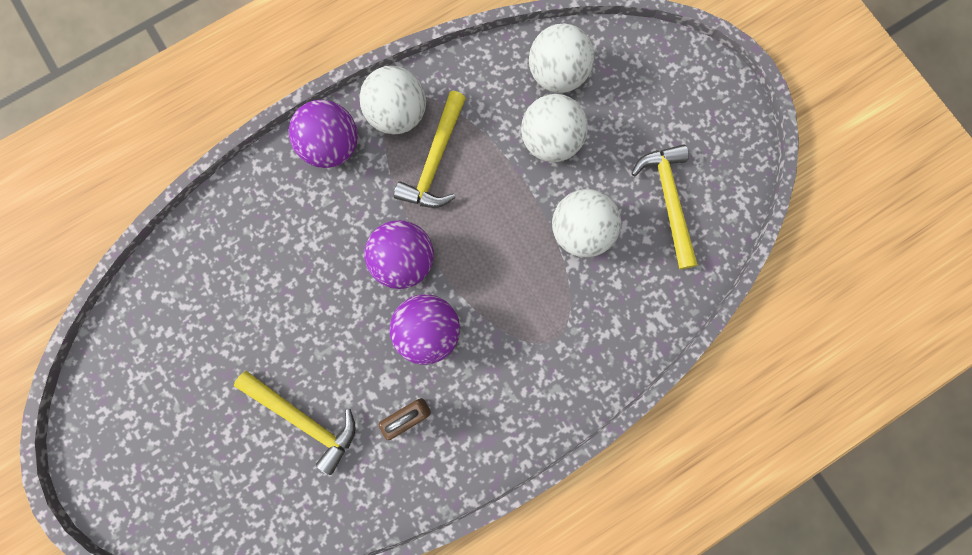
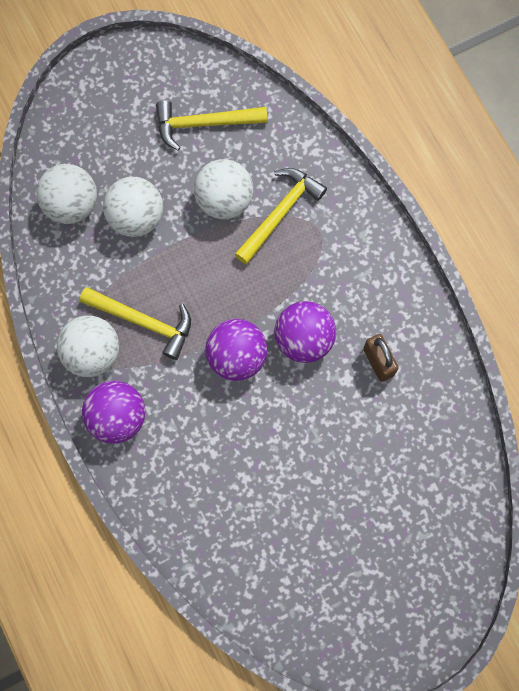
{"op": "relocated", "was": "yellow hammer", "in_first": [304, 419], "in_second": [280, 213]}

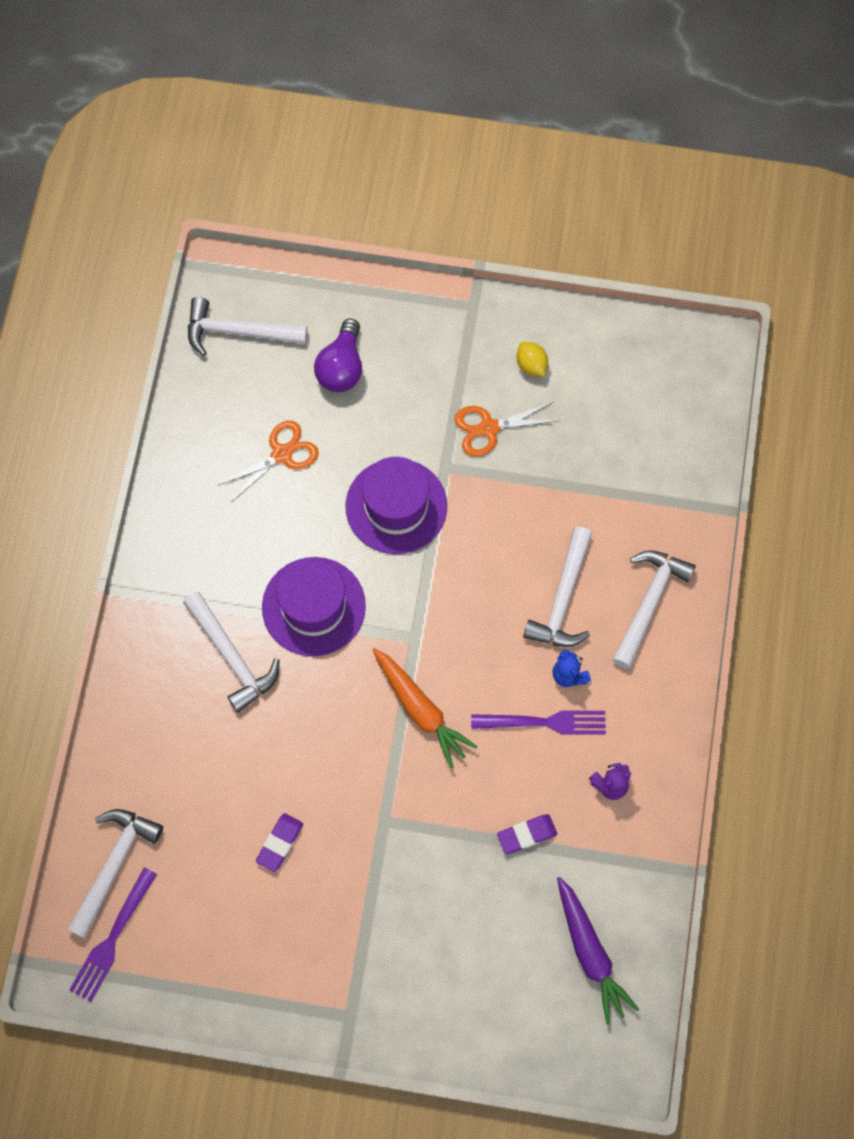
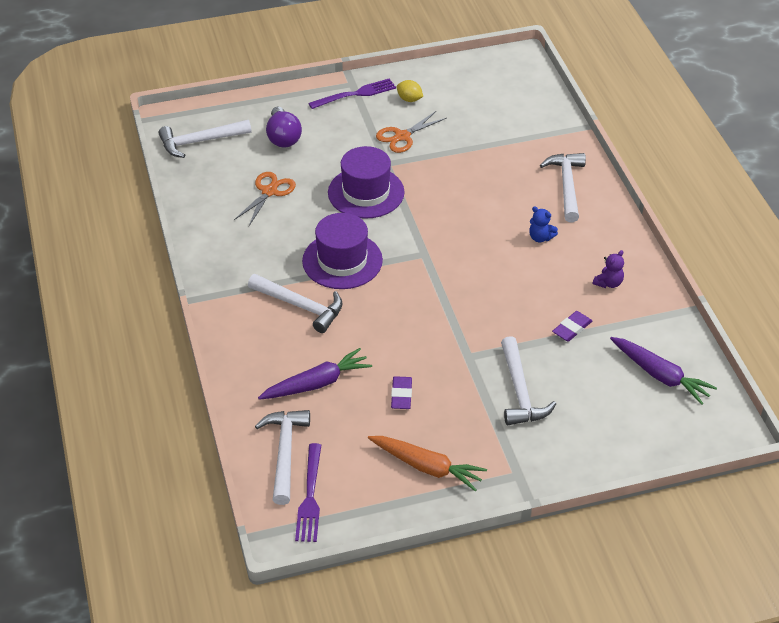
{"op": "appeared", "now": "purple carrot", "in_second": [317, 383]}
{"op": "relocated", "was": "orange carrot", "in_first": [420, 710], "in_second": [427, 467]}
{"op": "relocated", "was": "purple fork", "in_first": [544, 722], "in_second": [355, 94]}
{"op": "relocated", "was": "white hammer", "in_first": [562, 599], "in_second": [520, 392]}

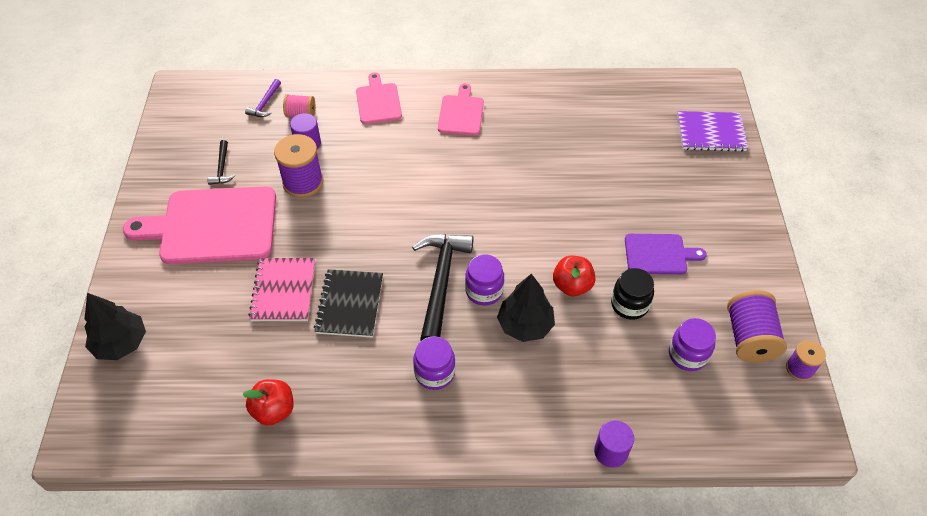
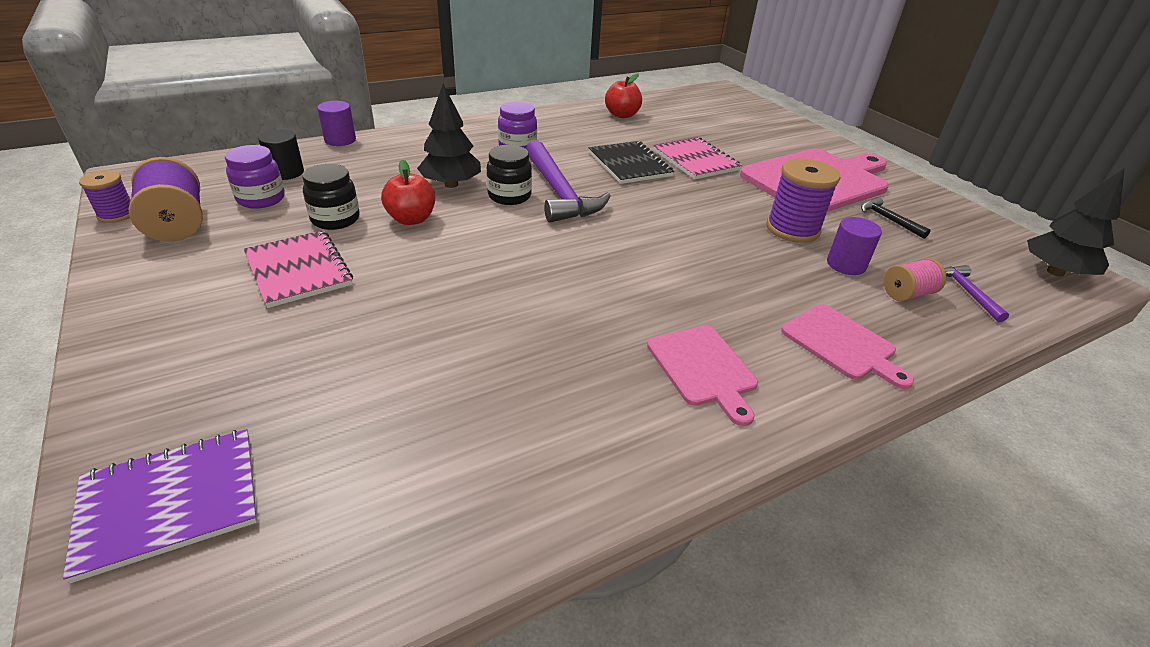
{"op": "appeared", "now": "black cylinder", "in_second": [286, 172]}
{"op": "relocated", "was": "black tree", "in_first": [121, 343], "in_second": [1055, 272]}
{"op": "exchanged", "was": "purple cutting board", "now": "pink notebook", "in_first": [659, 254], "in_second": [298, 270]}
{"op": "colour", "was": "black hammer", "now": "purple hammer", "in_first": [441, 282], "in_second": [558, 192]}
{"op": "colour", "was": "purple jar", "now": "black jar", "in_first": [484, 291], "in_second": [509, 196]}

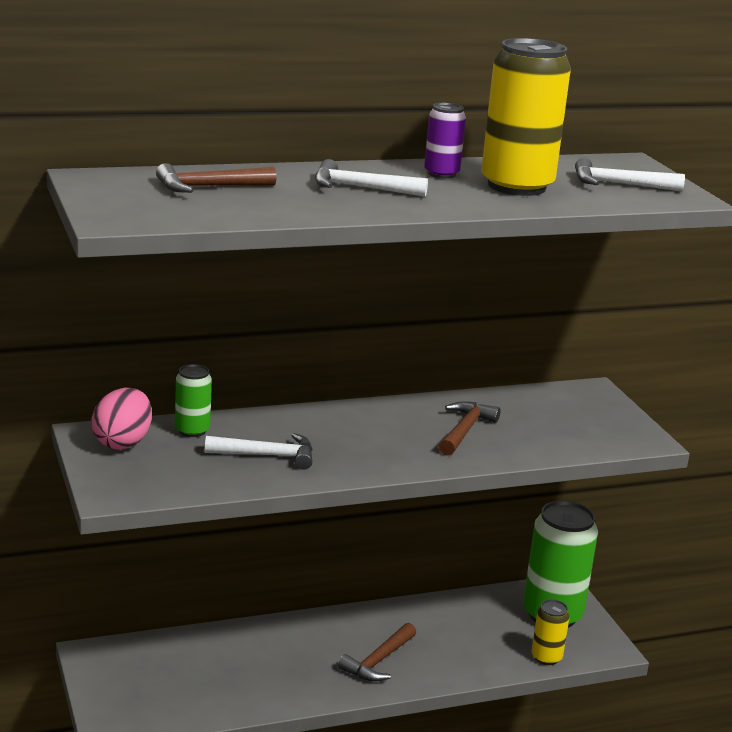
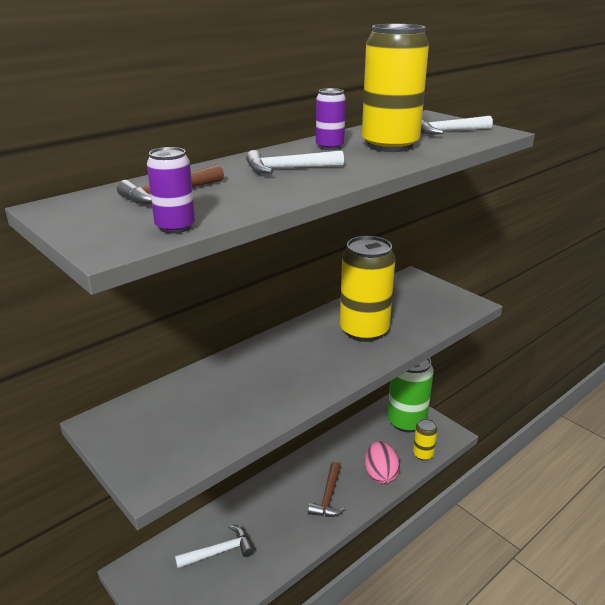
{"op": "missing", "was": "green can", "in_first": [192, 430]}
{"op": "appeared", "now": "purple can", "in_second": [175, 227]}
{"op": "relocated", "was": "pink egg", "in_first": [122, 442], "in_second": [380, 474]}
{"op": "relocated", "was": "white hammer", "in_first": [267, 455], "in_second": [219, 552]}
{"op": "exchanged", "was": "brown hammer", "now": "yellow can", "in_first": [465, 430], "in_second": [364, 331]}

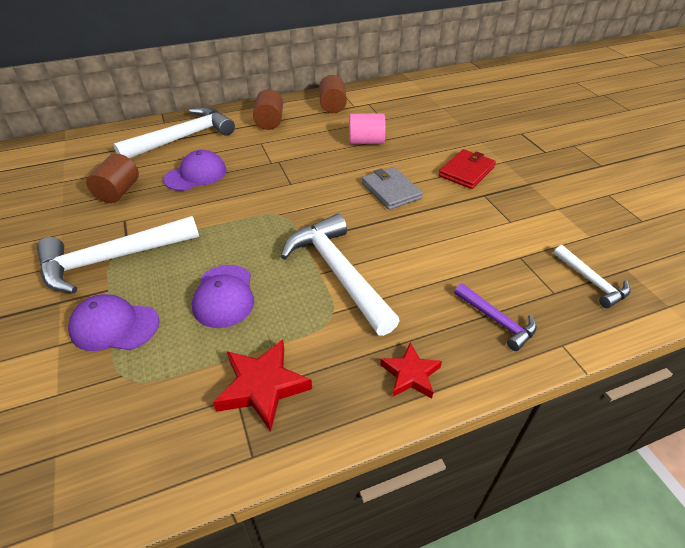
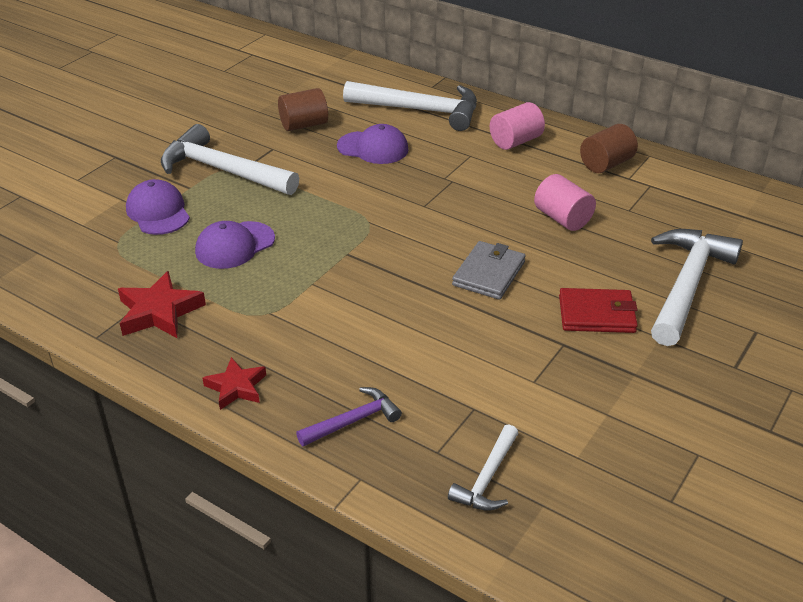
{"op": "relocated", "was": "white hammer", "in_first": [338, 272], "in_second": [686, 284]}
{"op": "colour", "was": "brown cylinder", "now": "pink cylinder", "in_first": [269, 122], "in_second": [515, 141]}
{"op": "spun", "was": "purple hammer", "in_first": [497, 321], "in_second": [353, 421], "clockwise": -135}

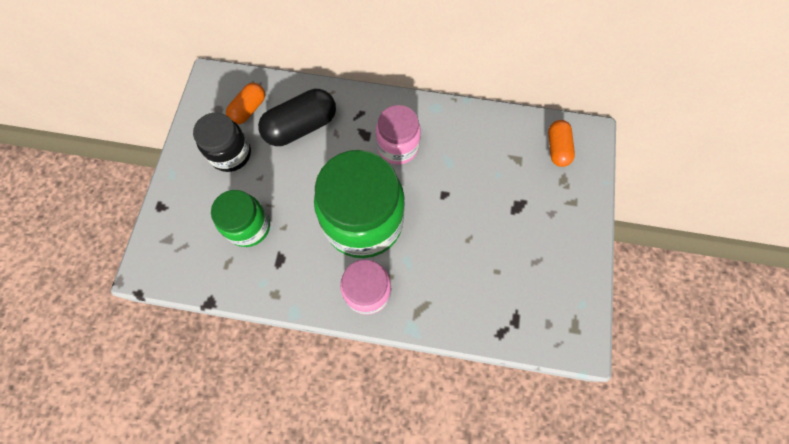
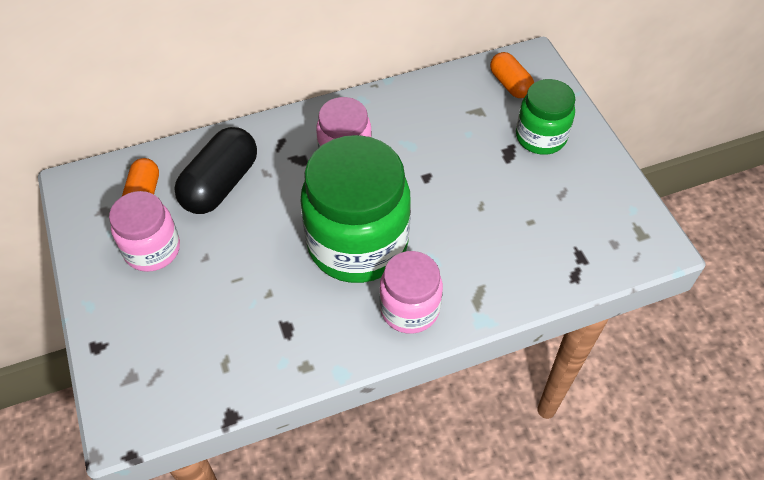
{"op": "relocated", "was": "green jar", "in_first": [249, 227], "in_second": [540, 137]}
{"op": "colour", "was": "black jar", "now": "pink jar", "in_first": [231, 154], "in_second": [152, 249]}

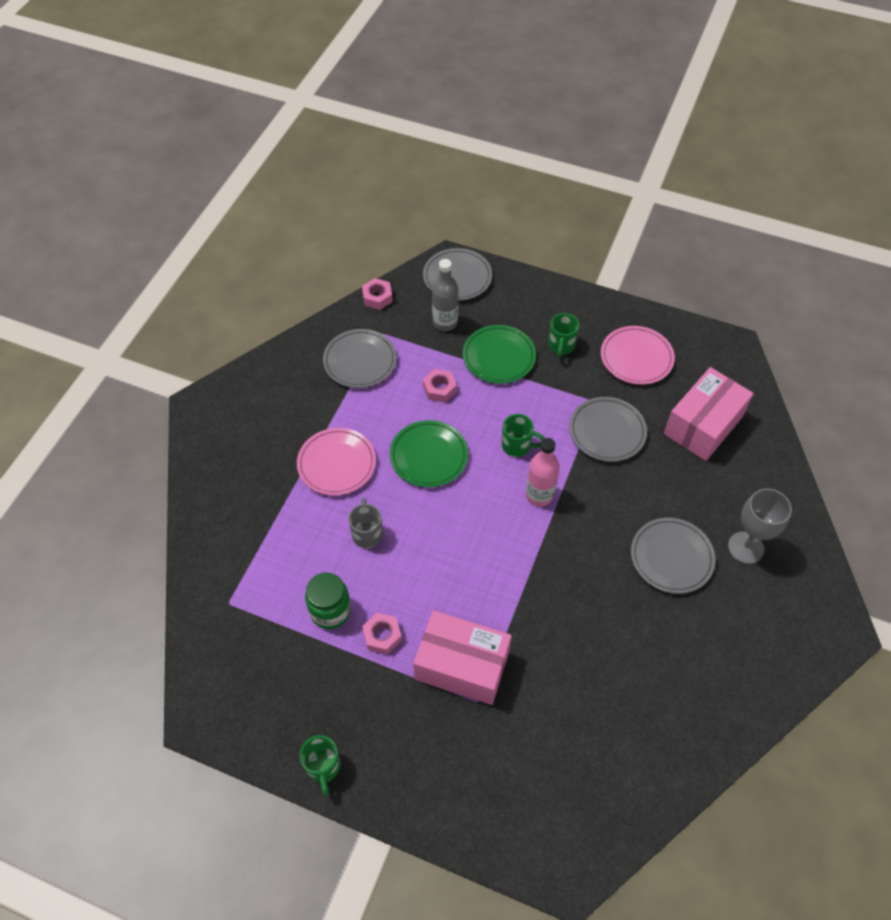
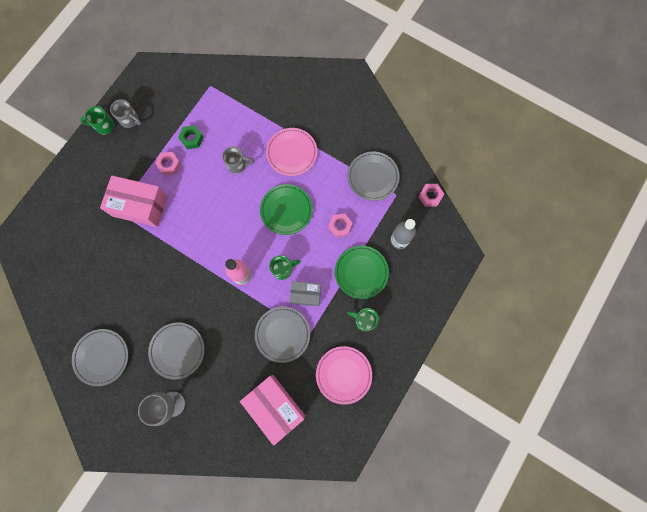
{"op": "appeared", "now": "grey mug", "in_second": [130, 120]}
{"op": "appeared", "now": "grey box", "in_second": [305, 295]}
{"op": "relocated", "was": "grey plate", "in_first": [457, 277], "in_second": [102, 357]}
{"op": "exchanged", "was": "green jar", "now": "green nut", "in_first": [330, 611], "in_second": [192, 139]}
{"op": "spun", "was": "pink box", "in_first": [462, 666], "in_second": [140, 206], "clockwise": 75}
{"op": "spun", "was": "green mug", "in_first": [517, 446], "in_second": [283, 269], "clockwise": -135}

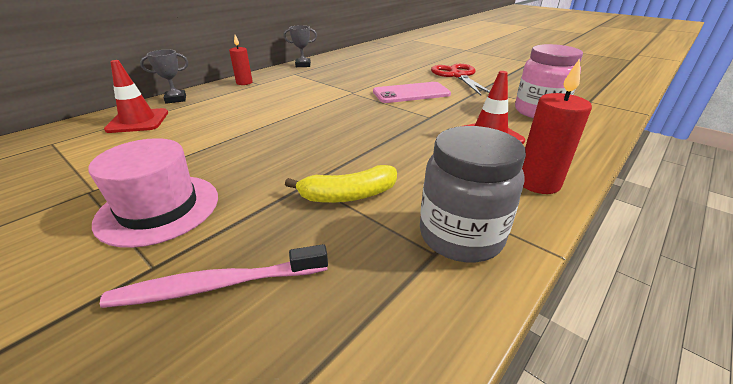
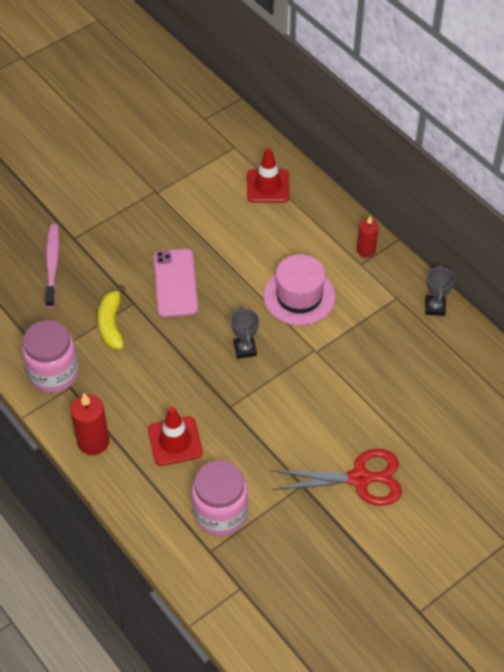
{"op": "relocated", "was": "pink hat", "in_first": [159, 208], "in_second": [299, 296]}
{"op": "relocated", "was": "grey trophy", "in_first": [176, 99], "in_second": [245, 349]}
{"op": "relocated", "was": "pink phone", "in_first": [411, 93], "in_second": [175, 283]}
{"op": "colour", "was": "grey jar", "now": "pink jar", "in_first": [460, 236], "in_second": [54, 374]}

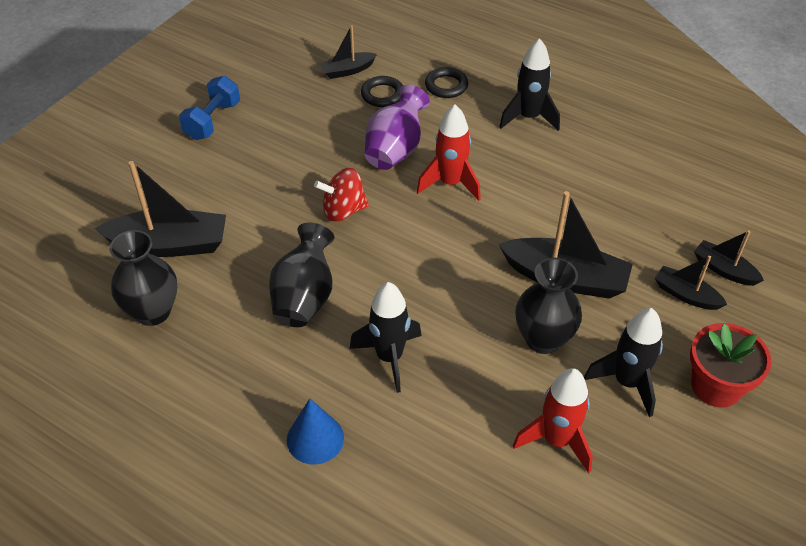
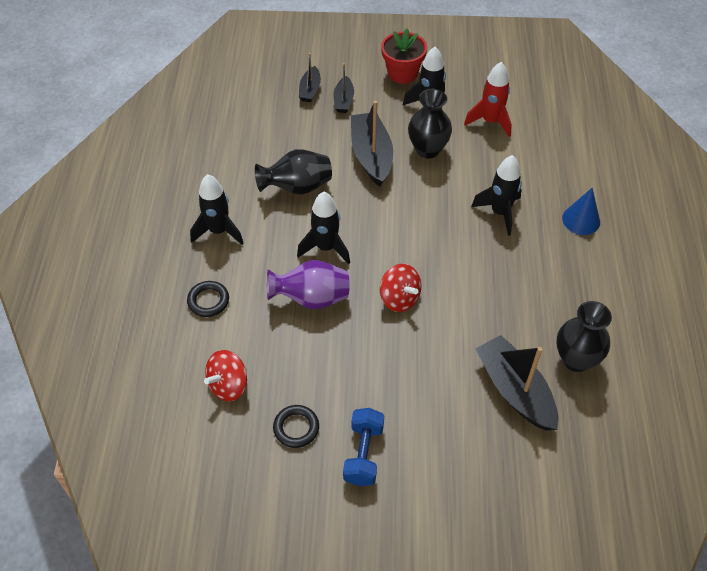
{"op": "relocated", "was": "black vase", "in_first": [304, 297], "in_second": [297, 187]}
{"op": "relocated", "was": "black ring", "in_first": [382, 95], "in_second": [296, 428]}
{"op": "exchanged", "was": "black boat", "now": "red spinning top", "in_first": [347, 70], "in_second": [228, 385]}
{"op": "colour", "was": "red rocket", "now": "black rocket", "in_first": [450, 183], "in_second": [326, 248]}
{"op": "spun", "was": "blue dumbbell", "in_first": [213, 121], "in_second": [363, 454], "clockwise": -75}

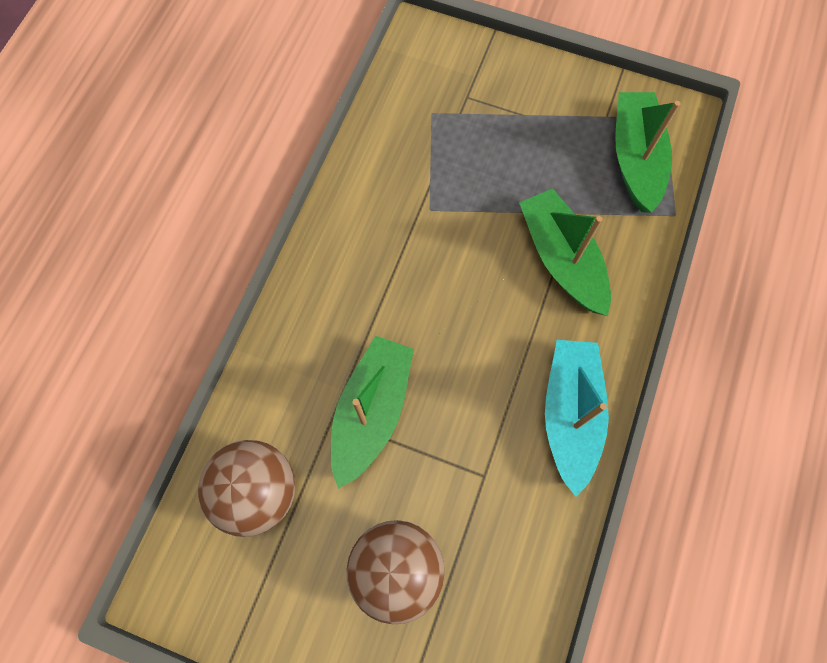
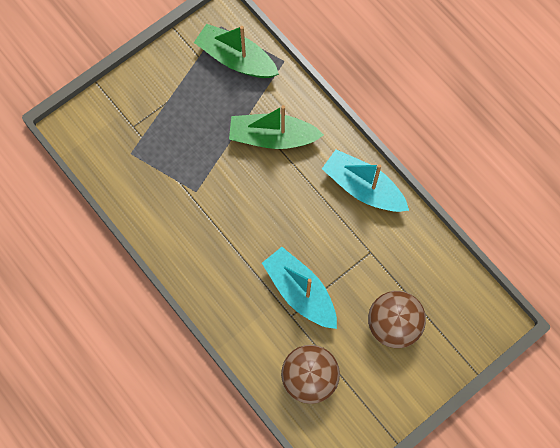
{"op": "colour", "was": "green boat", "now": "turquoise boat", "in_first": [371, 411], "in_second": [300, 292]}

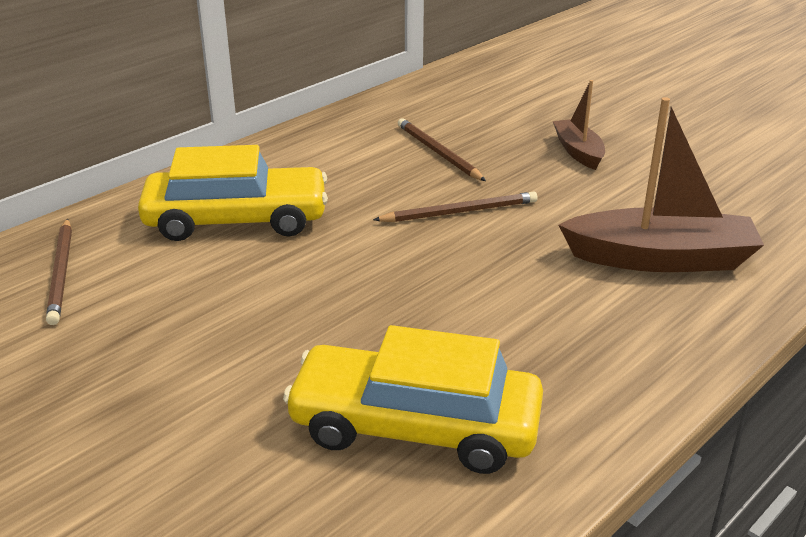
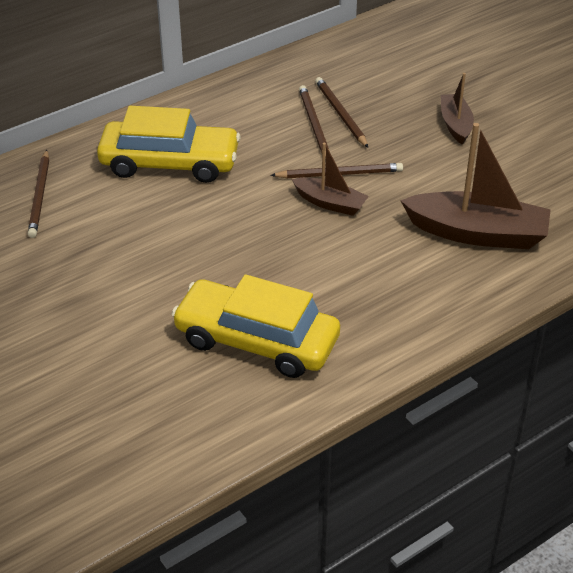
{"op": "appeared", "now": "brown boat", "in_second": [330, 203]}
{"op": "appeared", "now": "brown pencil", "in_second": [314, 124]}

